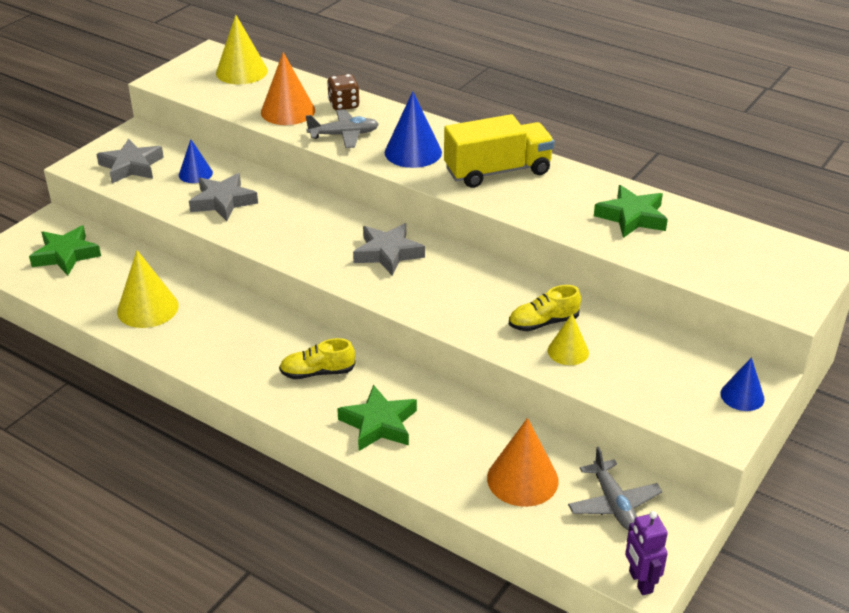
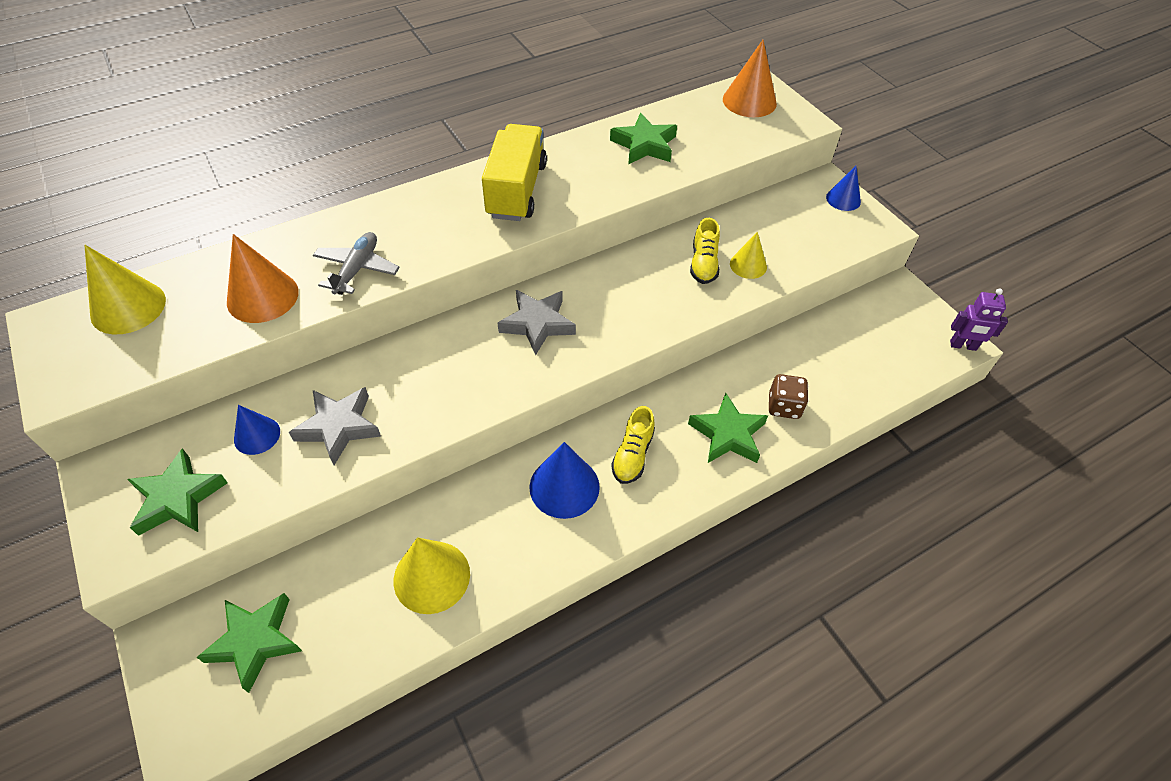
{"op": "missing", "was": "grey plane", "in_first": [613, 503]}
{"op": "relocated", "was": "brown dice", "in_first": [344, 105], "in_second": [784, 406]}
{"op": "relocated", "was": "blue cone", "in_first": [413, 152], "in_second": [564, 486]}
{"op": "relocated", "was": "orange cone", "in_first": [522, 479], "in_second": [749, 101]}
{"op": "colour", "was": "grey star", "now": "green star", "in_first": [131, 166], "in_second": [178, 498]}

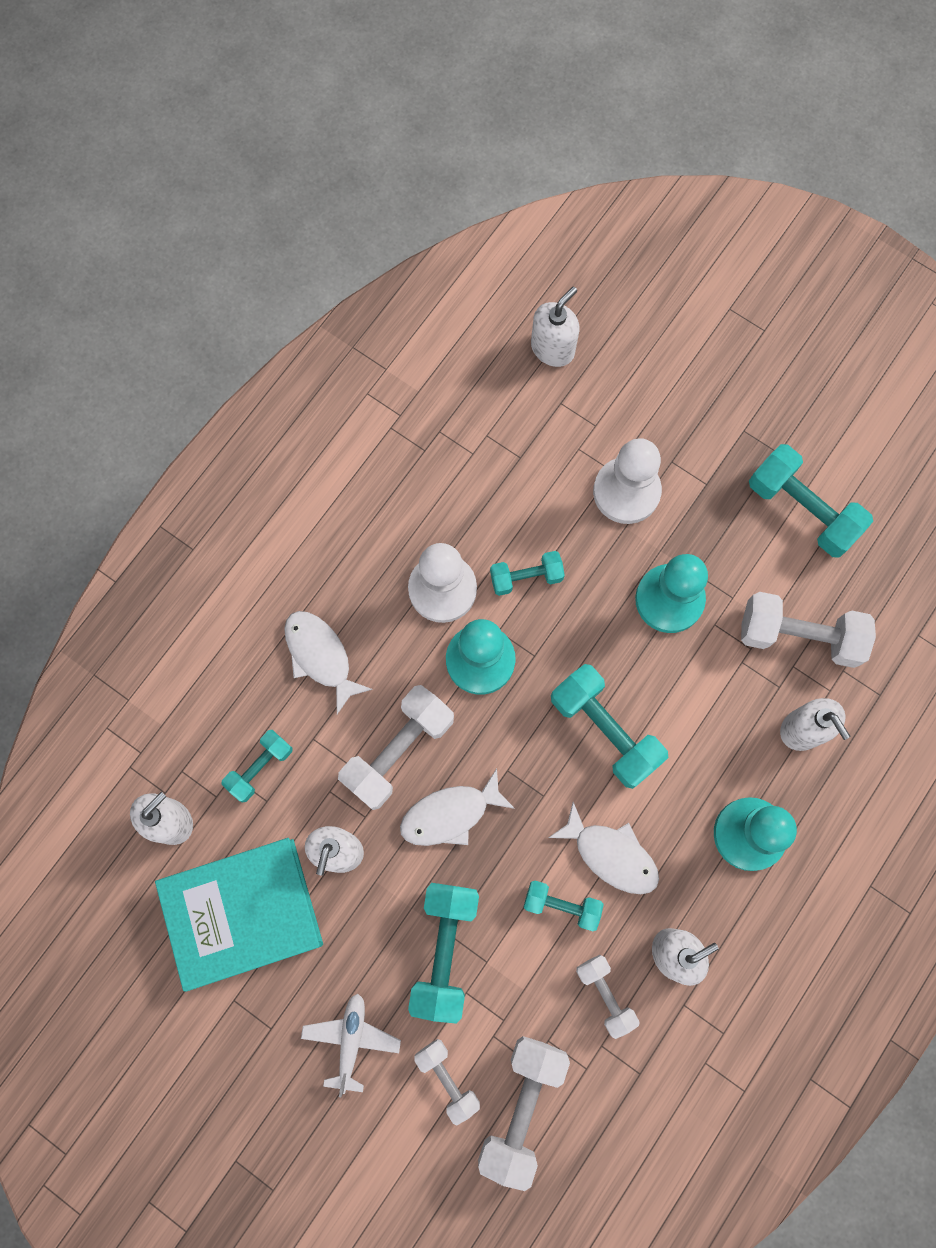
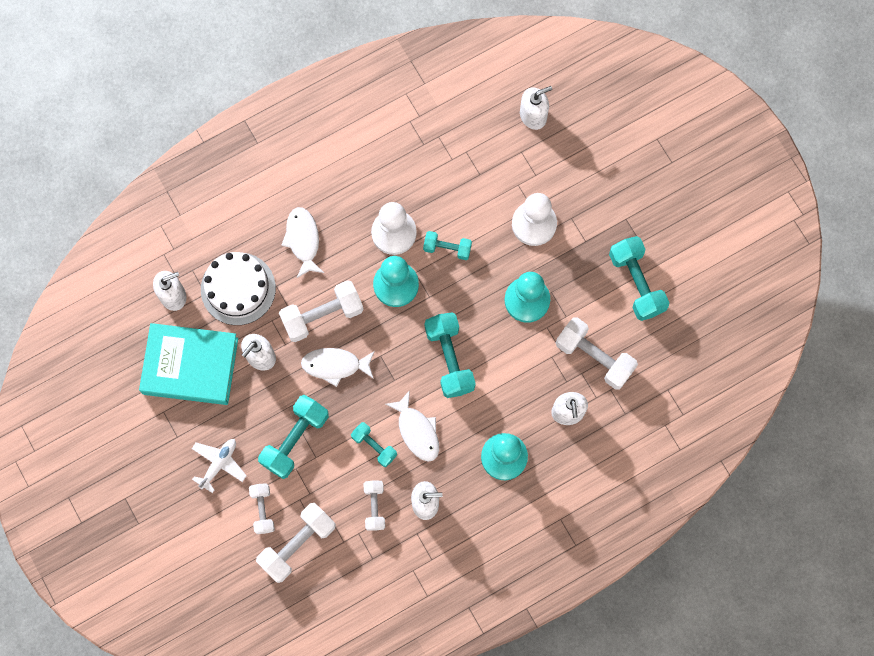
{"op": "exchanged", "was": "turquoise dumbbell", "now": "white cake", "in_first": [260, 767], "in_second": [238, 288]}

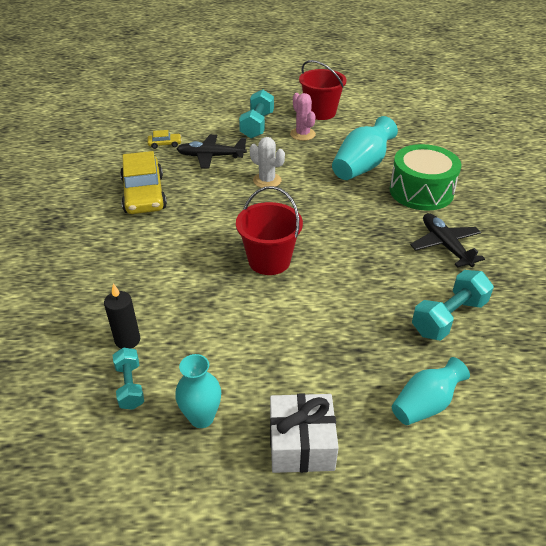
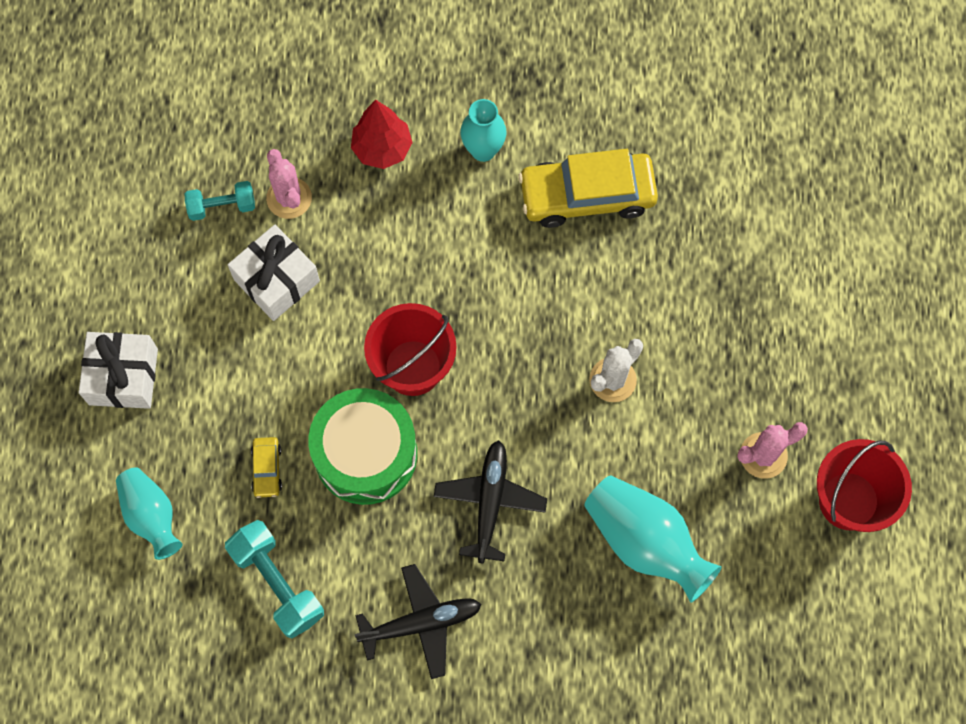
{"op": "missing", "was": "turquoise dumbbell", "in_first": [257, 125]}
{"op": "appeared", "now": "white gift", "in_second": [276, 280]}
{"op": "appeared", "now": "red tree", "in_second": [382, 148]}
{"op": "relocated", "was": "yellow car", "in_first": [165, 144], "in_second": [267, 469]}
{"op": "relocated", "was": "turquoise vase", "in_first": [201, 417], "in_second": [483, 150]}
{"op": "relocated", "was": "black plane", "in_first": [211, 156], "in_second": [489, 503]}
{"op": "relocated", "was": "green drum", "in_first": [421, 191], "in_second": [365, 454]}
{"op": "exchanged", "was": "black candle", "now": "pink cactus", "in_first": [127, 340], "in_second": [289, 198]}

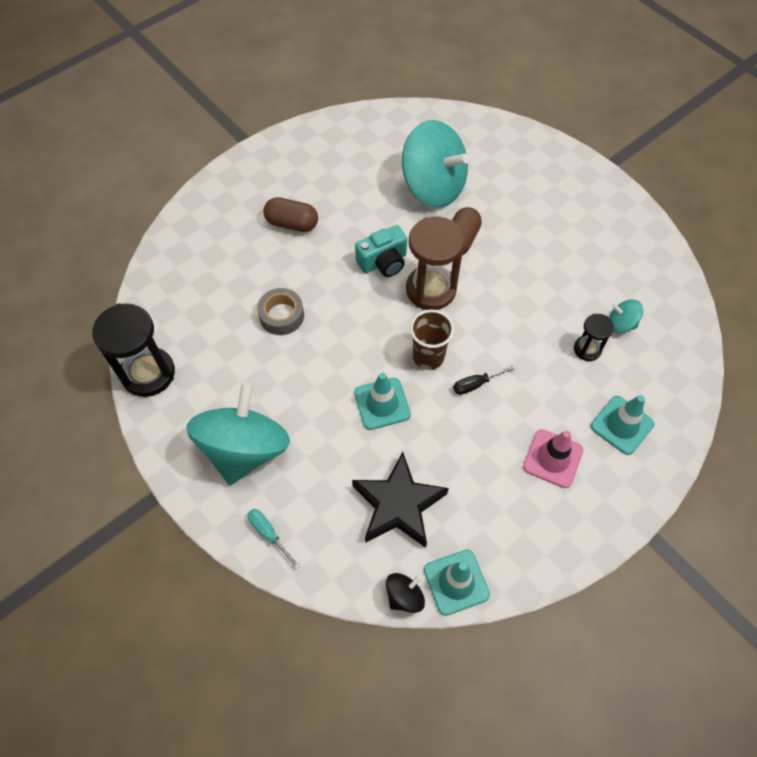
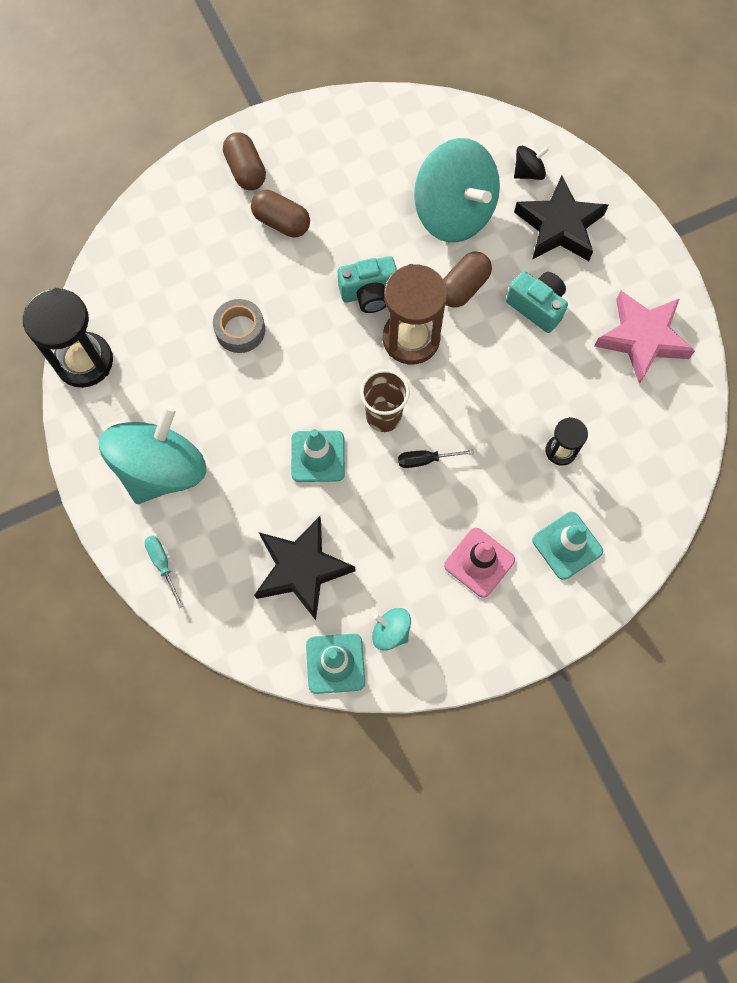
{"op": "appeared", "now": "brown capsule", "in_second": [246, 171]}
{"op": "appeared", "now": "turquoise camera", "in_second": [537, 306]}
{"op": "appeared", "now": "black star", "in_second": [559, 226]}
{"op": "appeared", "now": "pink star", "in_second": [642, 338]}
{"op": "relocated", "was": "black spinning top", "in_first": [404, 596], "in_second": [528, 172]}
{"op": "relocated", "was": "turquoise spinning top", "in_first": [620, 324], "in_second": [391, 632]}

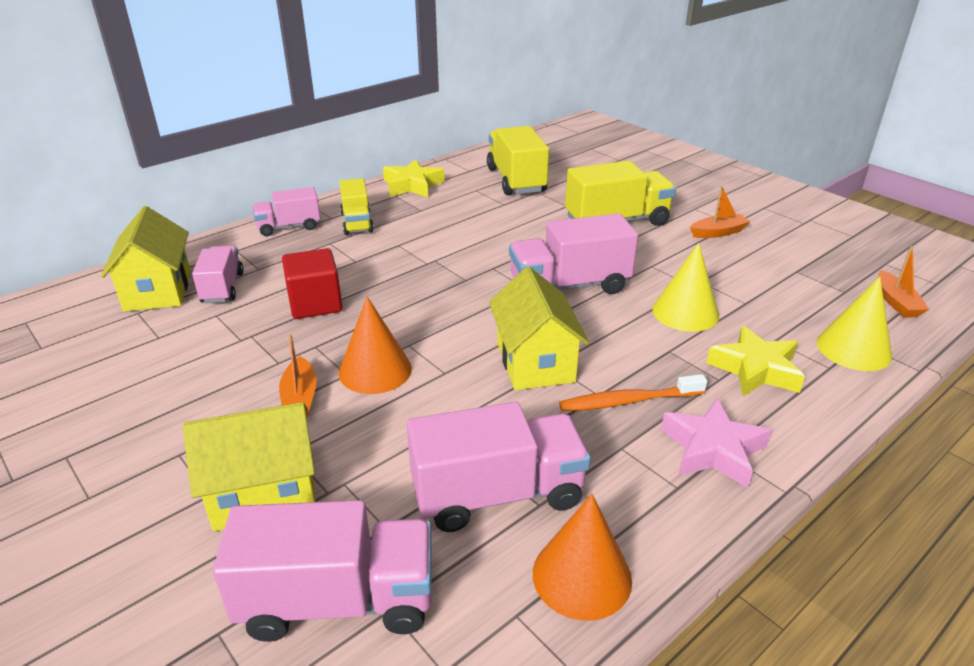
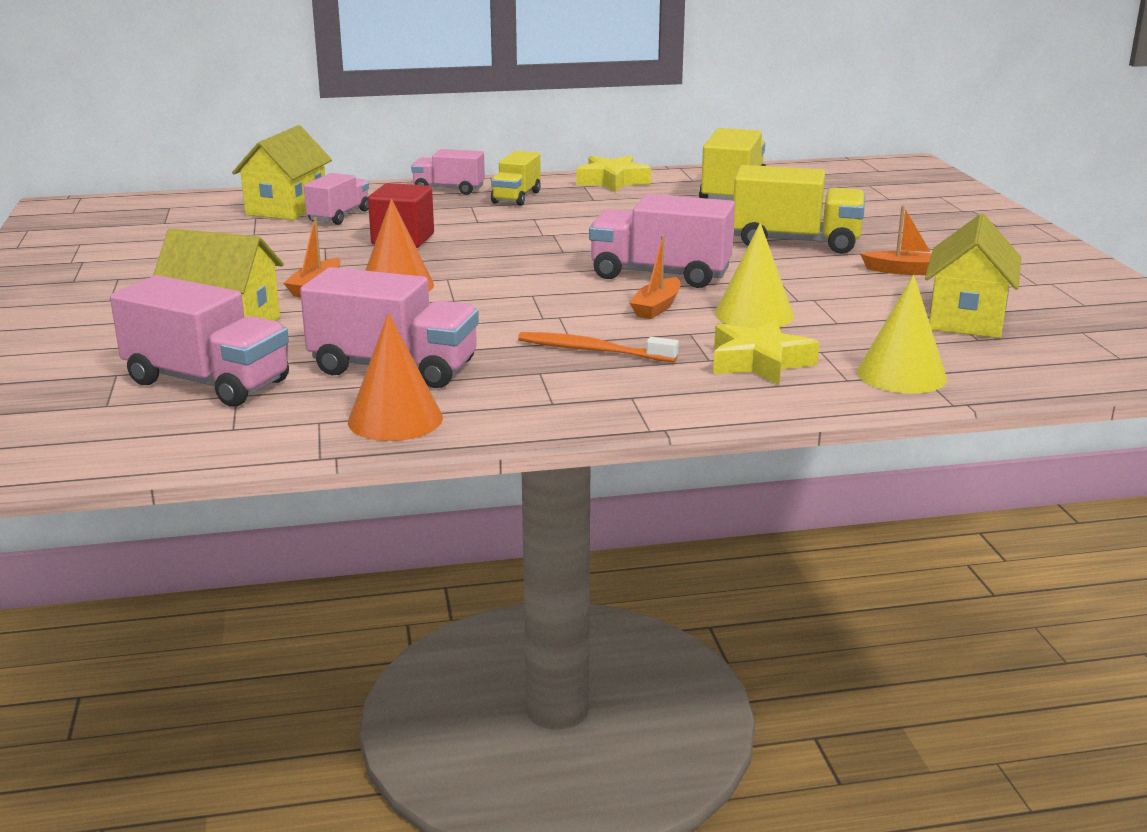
{"op": "missing", "was": "pink star", "in_first": [713, 450]}
{"op": "relocated", "was": "yellow house", "in_first": [535, 362], "in_second": [967, 319]}
{"op": "relocated", "was": "orange boat", "in_first": [896, 302], "in_second": [656, 307]}

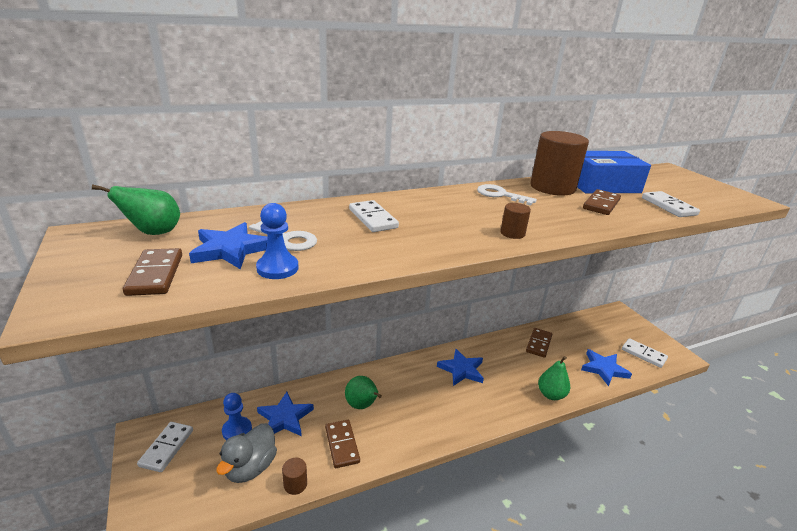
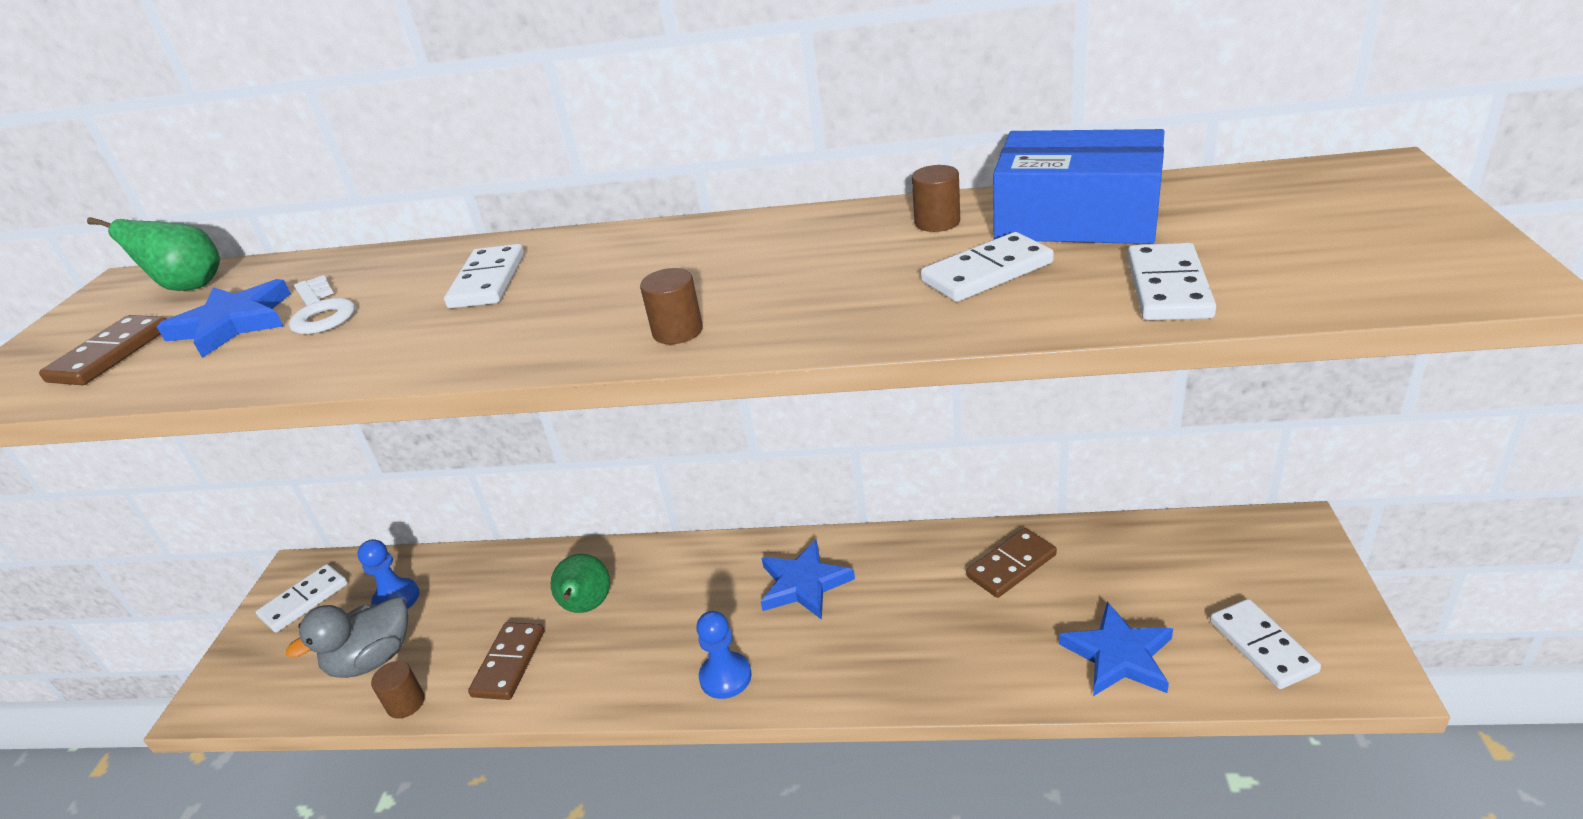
{"op": "missing", "was": "blue star", "in_first": [285, 418]}
{"op": "missing", "was": "white key", "in_first": [500, 195]}
{"op": "missing", "was": "green pear", "in_first": [551, 394]}
{"op": "relocated", "was": "blue pawn", "in_first": [277, 268], "in_second": [725, 677]}
{"op": "colour", "was": "brown domino", "now": "white domino", "in_first": [601, 204], "in_second": [987, 272]}
{"op": "size", "was": "brown cylinder", "in_first": [552, 187], "in_second": [937, 222], "ratio": 0.44}

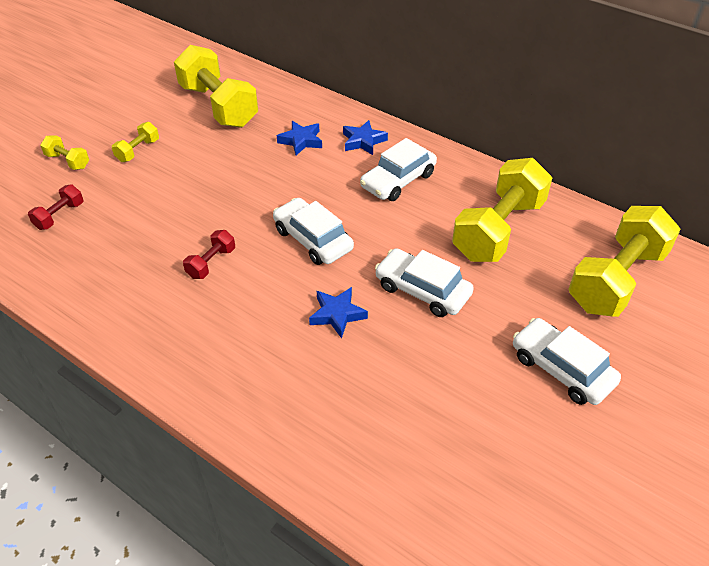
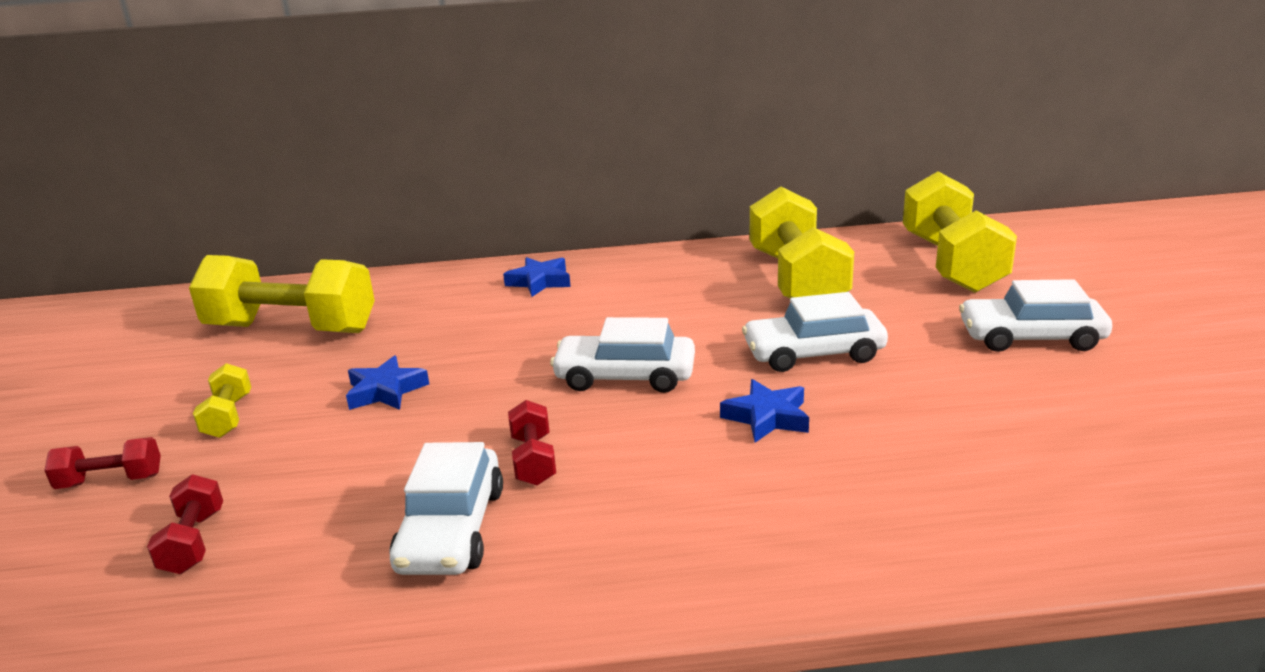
{"op": "relocated", "was": "blue star", "in_first": [301, 141], "in_second": [386, 391]}
{"op": "relocated", "was": "white car", "in_first": [398, 180], "in_second": [451, 529]}
{"op": "colour", "was": "yellow dumbbell", "now": "red dumbbell", "in_first": [68, 161], "in_second": [111, 481]}

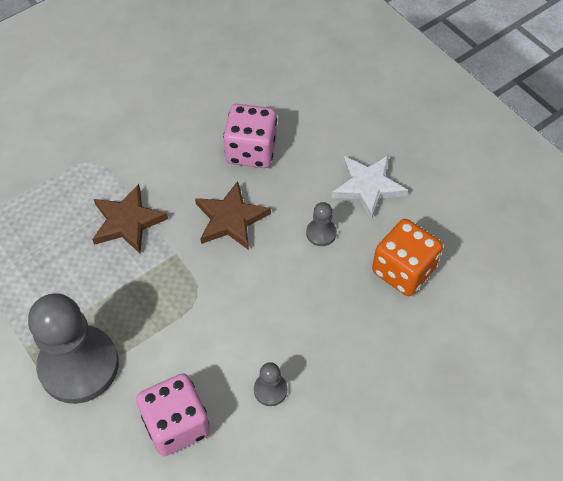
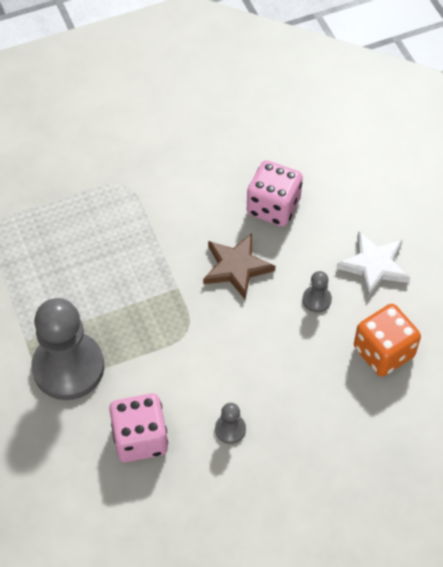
{"op": "missing", "was": "brown star", "in_first": [127, 222]}

